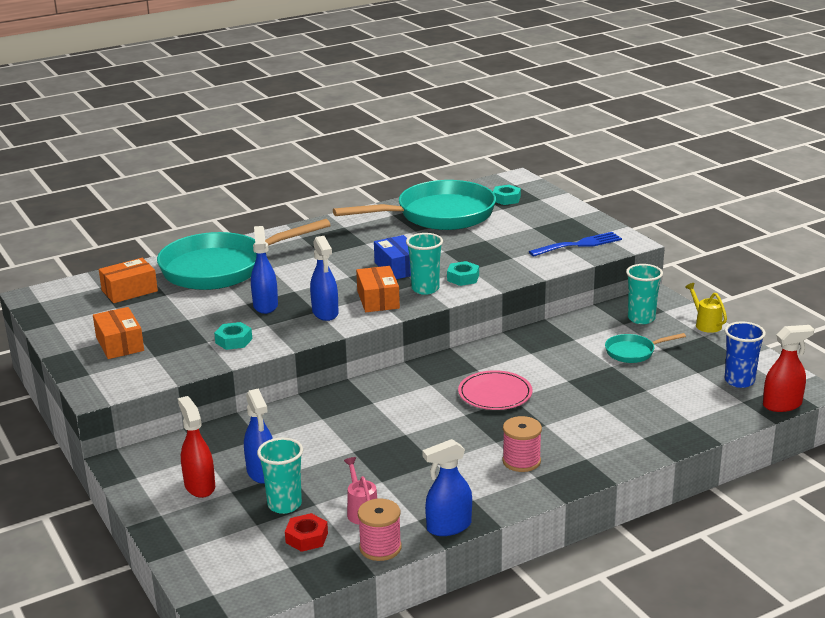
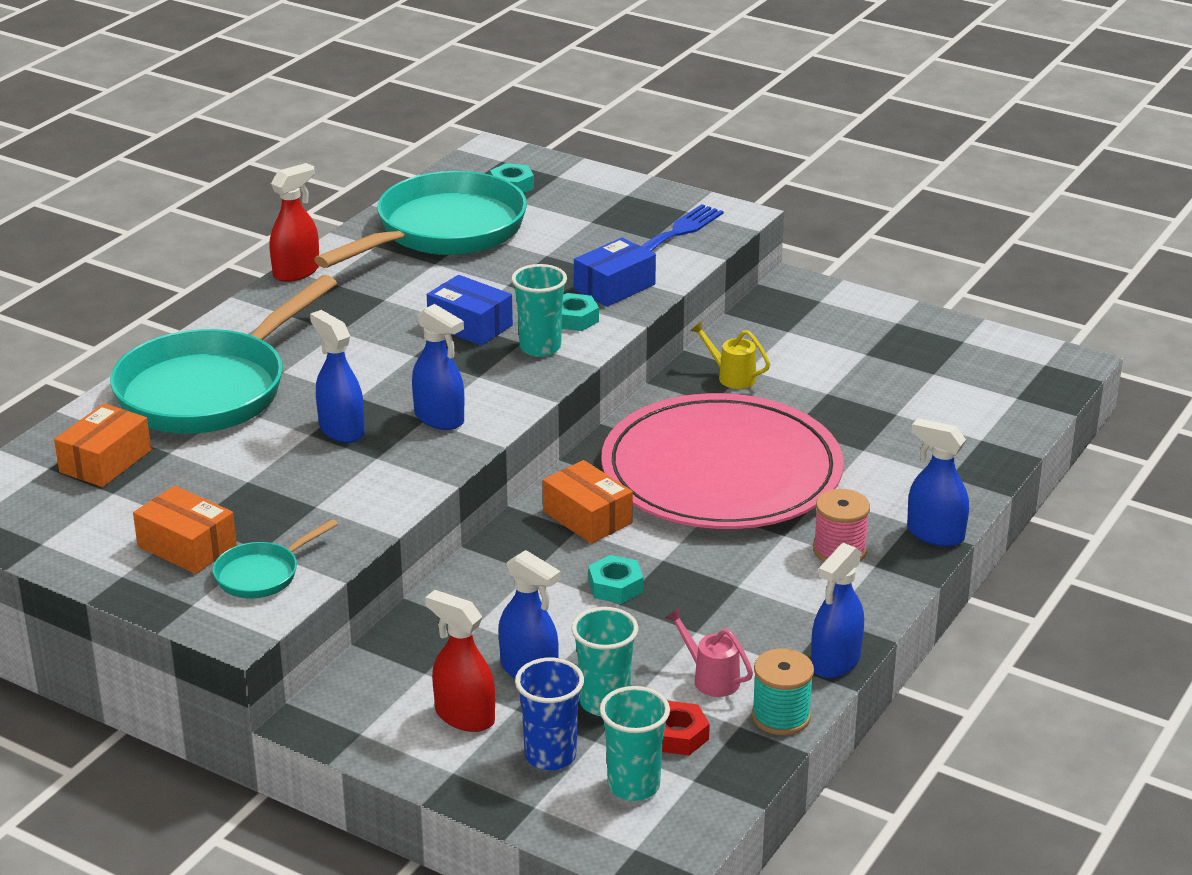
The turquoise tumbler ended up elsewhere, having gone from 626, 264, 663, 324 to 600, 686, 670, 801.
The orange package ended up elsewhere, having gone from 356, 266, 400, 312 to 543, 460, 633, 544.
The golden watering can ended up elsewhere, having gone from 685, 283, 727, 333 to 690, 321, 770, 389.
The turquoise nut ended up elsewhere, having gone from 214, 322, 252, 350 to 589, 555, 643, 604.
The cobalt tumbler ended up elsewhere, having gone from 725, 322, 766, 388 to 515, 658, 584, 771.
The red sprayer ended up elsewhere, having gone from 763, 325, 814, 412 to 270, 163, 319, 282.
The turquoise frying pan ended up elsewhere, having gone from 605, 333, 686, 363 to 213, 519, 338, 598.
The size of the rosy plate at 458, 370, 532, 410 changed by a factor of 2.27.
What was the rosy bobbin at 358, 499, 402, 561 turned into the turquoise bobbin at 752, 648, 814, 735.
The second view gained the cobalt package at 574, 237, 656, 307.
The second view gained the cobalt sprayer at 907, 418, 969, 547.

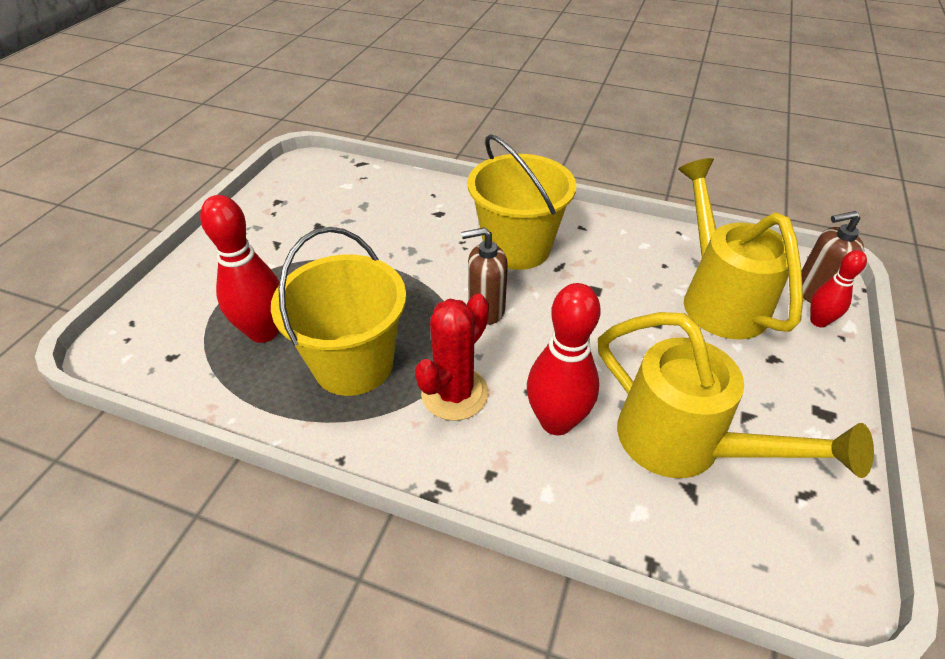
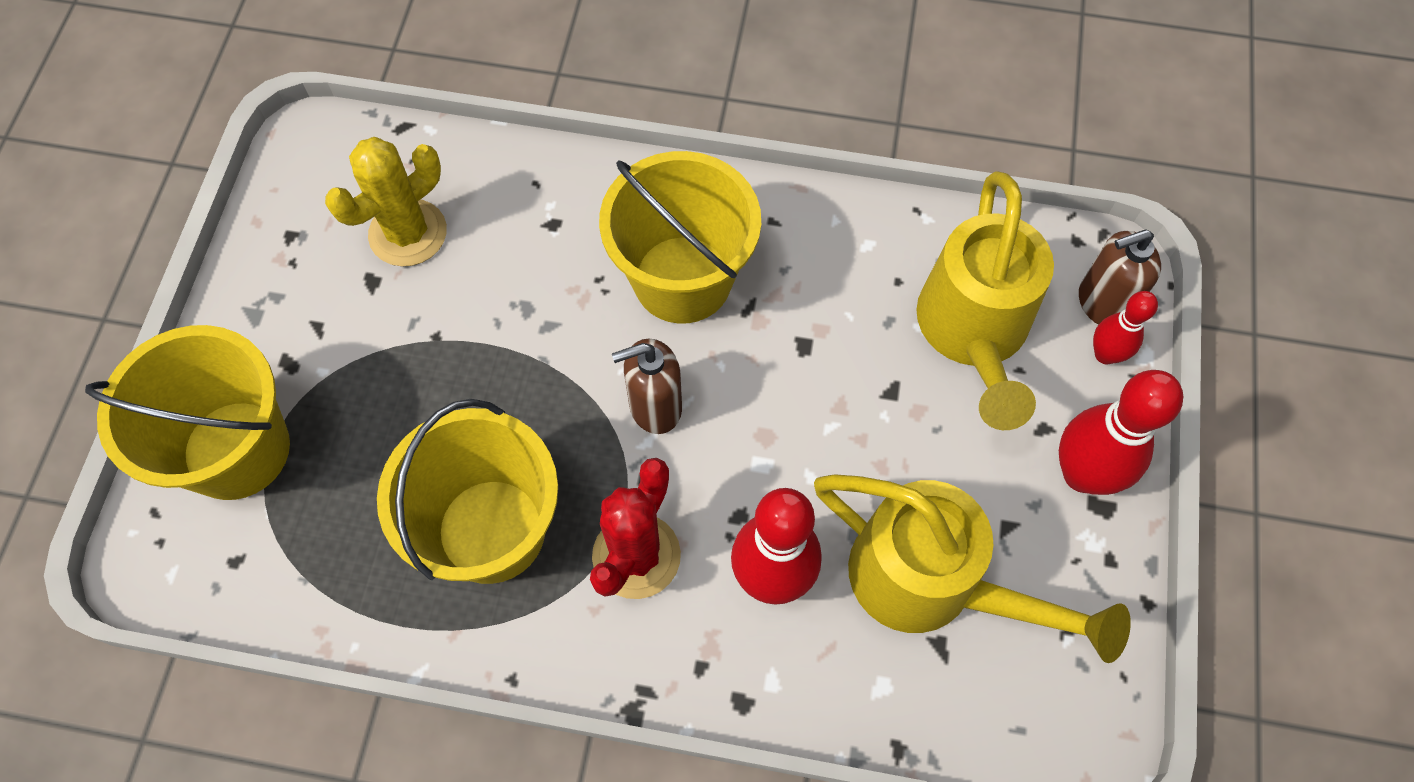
The golden watering can at 678, 158, 803, 340 ended up facing another way, 150 degrees counterclockwise from before.
The red bowling pin ended up elsewhere, having gone from 200, 195, 279, 343 to 1059, 370, 1183, 495.
The second view gained the golden saguaro cactus at 325, 137, 447, 267.
The second view gained the golden pail at 85, 325, 290, 500.

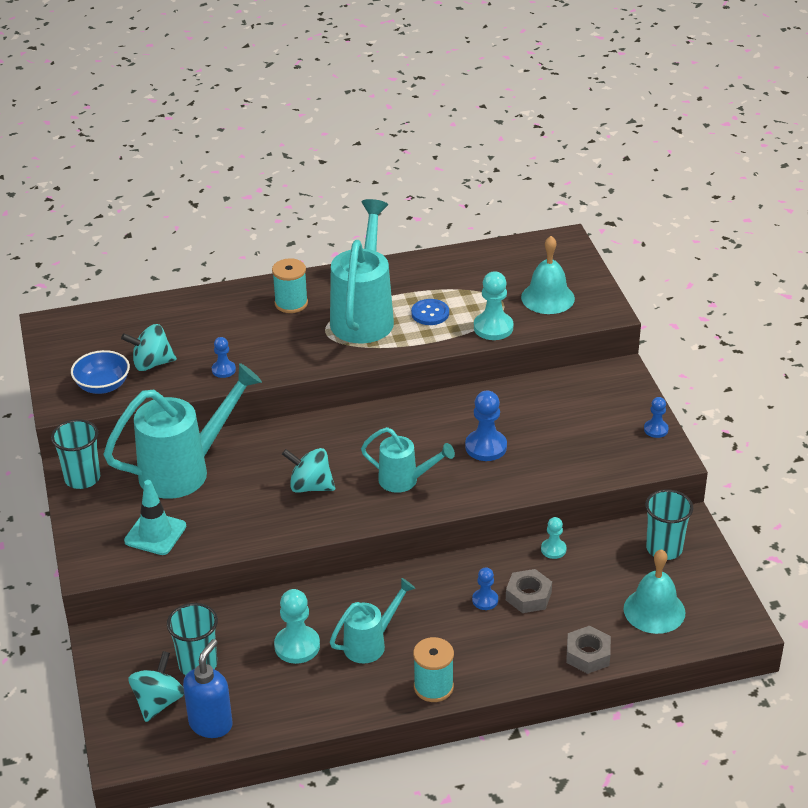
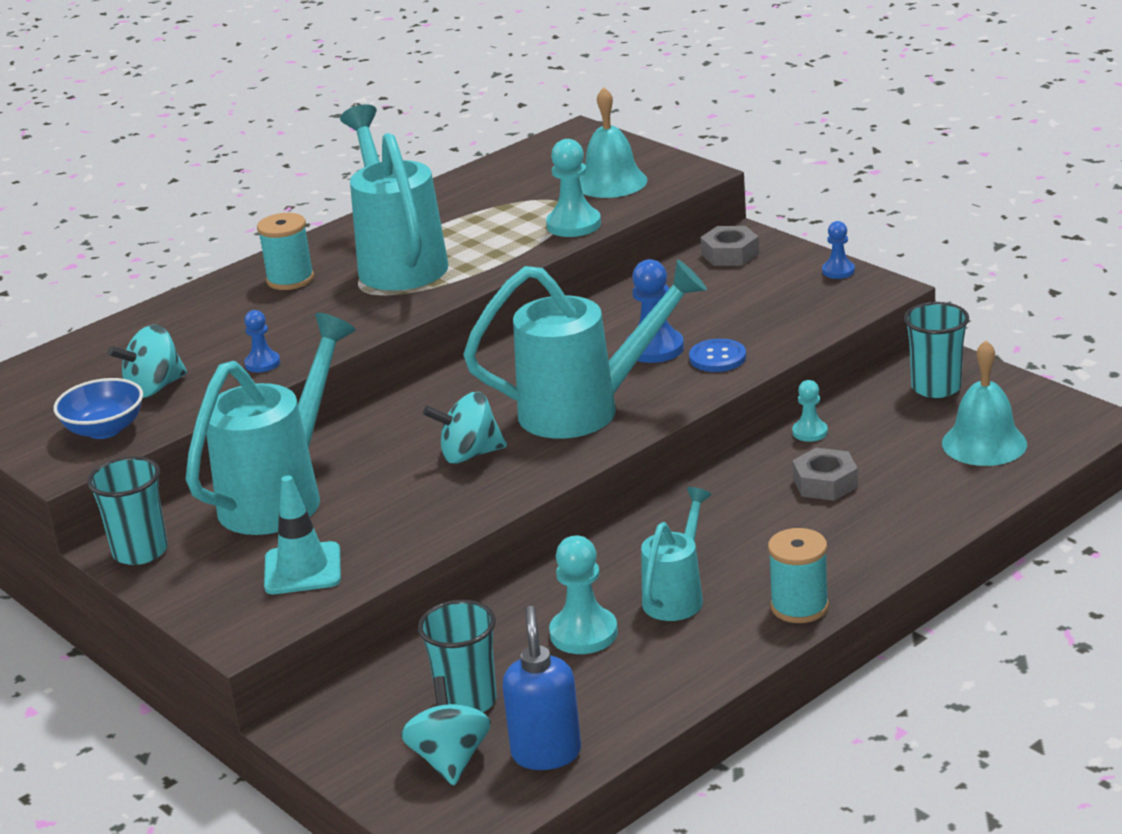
The cobalt button ended up elsewhere, having gone from 411, 299, 449, 325 to 689, 339, 746, 372.
The size of the turquoise watering can at 361, 427, 455, 493 changed by a factor of 1.78.
The second view lost the cobalt game pawn at 472, 567, 498, 610.
The gray nut ended up elsewhere, having gone from 566, 626, 611, 674 to 700, 226, 759, 266.

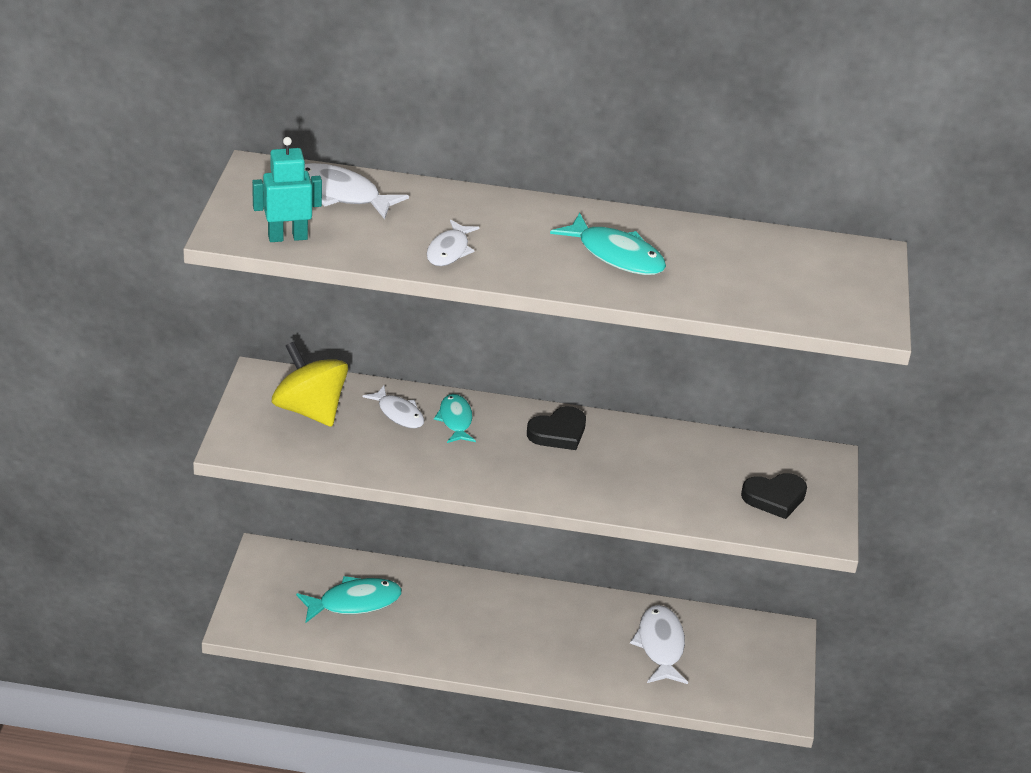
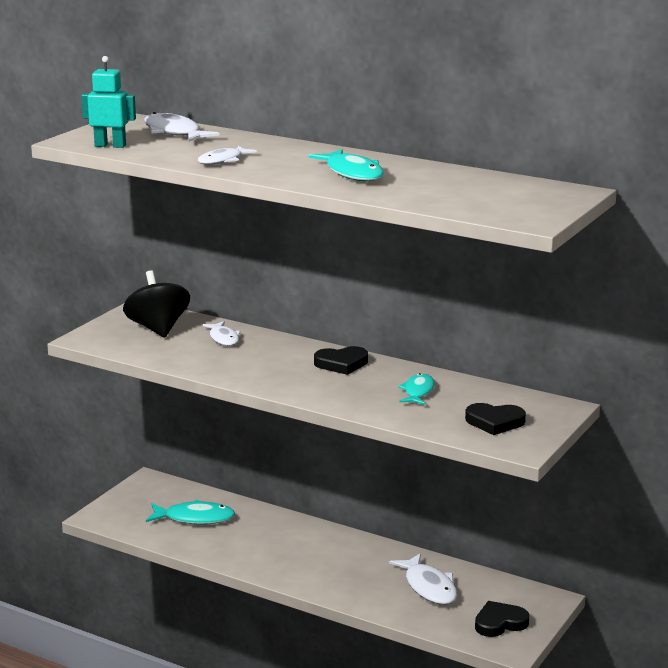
What was the golden toy top at 272, 342, 348, 427 turned into the jet-black toy top at 123, 270, 190, 338.
The turquoise toy fish ended up elsewhere, having gone from 434, 394, 476, 443 to 398, 373, 435, 405.
The snow-white toy fish at 630, 605, 688, 684 ended up facing another way, 135 degrees clockwise from before.
The second view gained the jet-black heart shape at 475, 601, 530, 637.

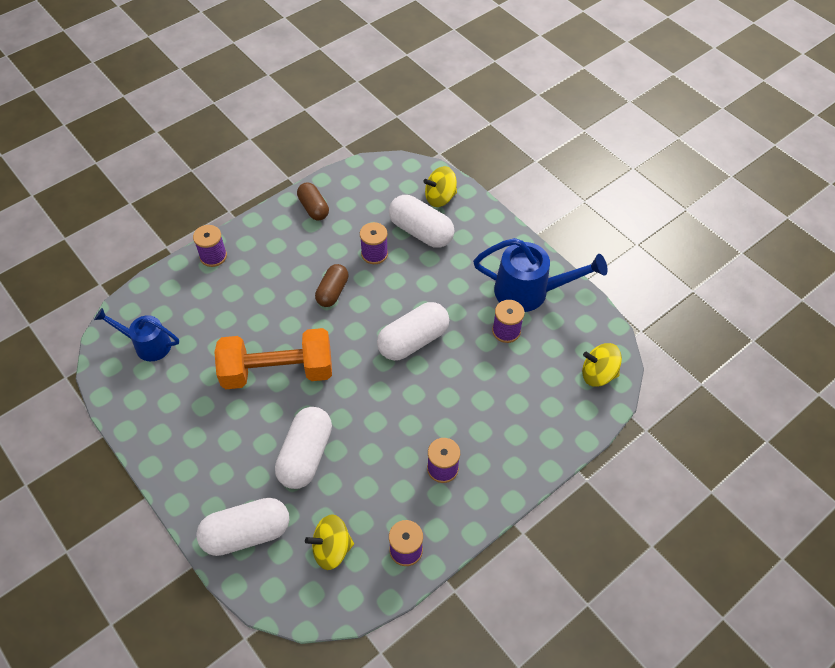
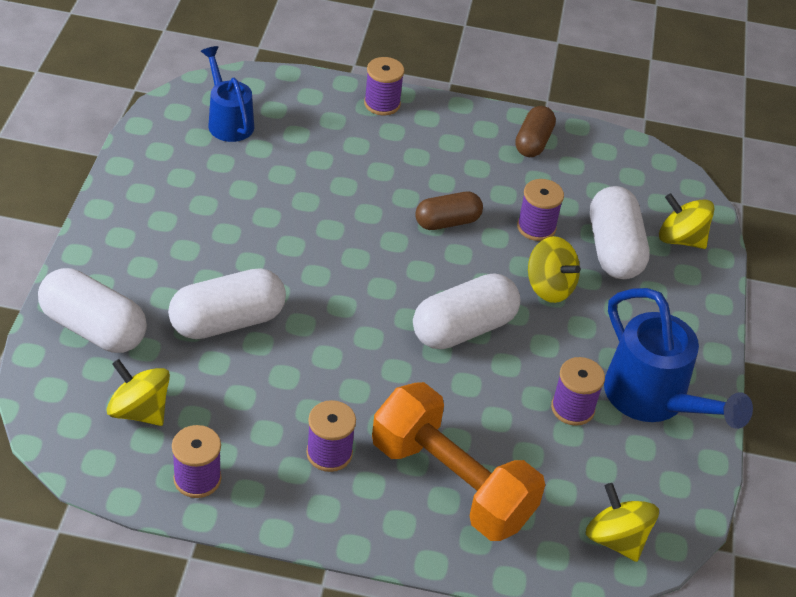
The snow-white pill at 377, 302, 449, 361 ended up facing another way, 45 degrees counterclockwise from before.
The orange dumbbell ended up elsewhere, having gone from 214, 328, 332, 389 to 372, 382, 545, 541.
The second view gained the golden toy top at 528, 236, 581, 303.

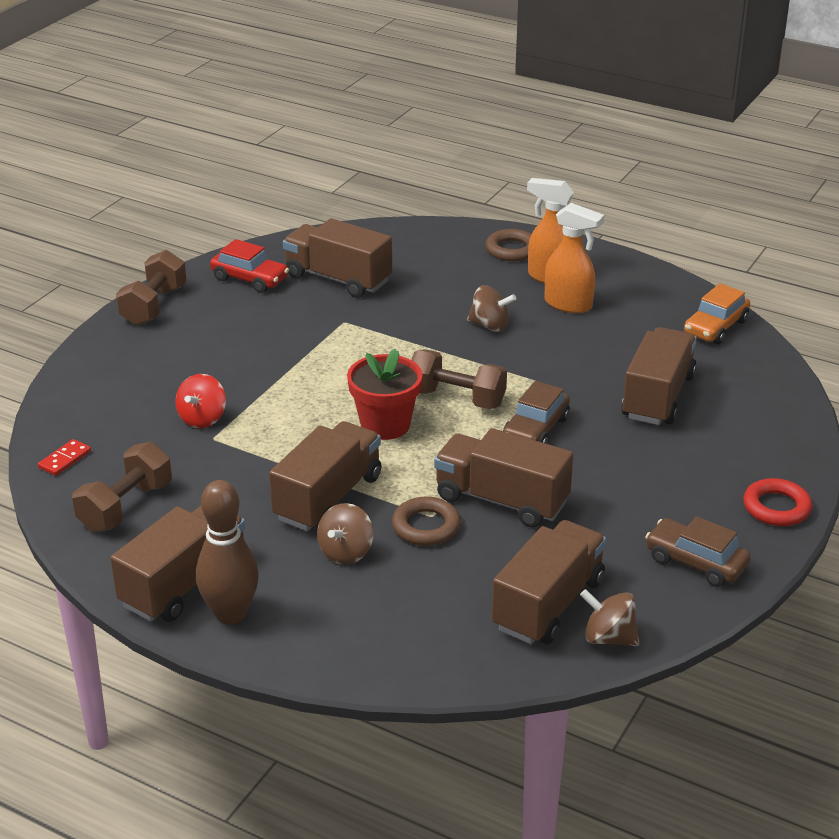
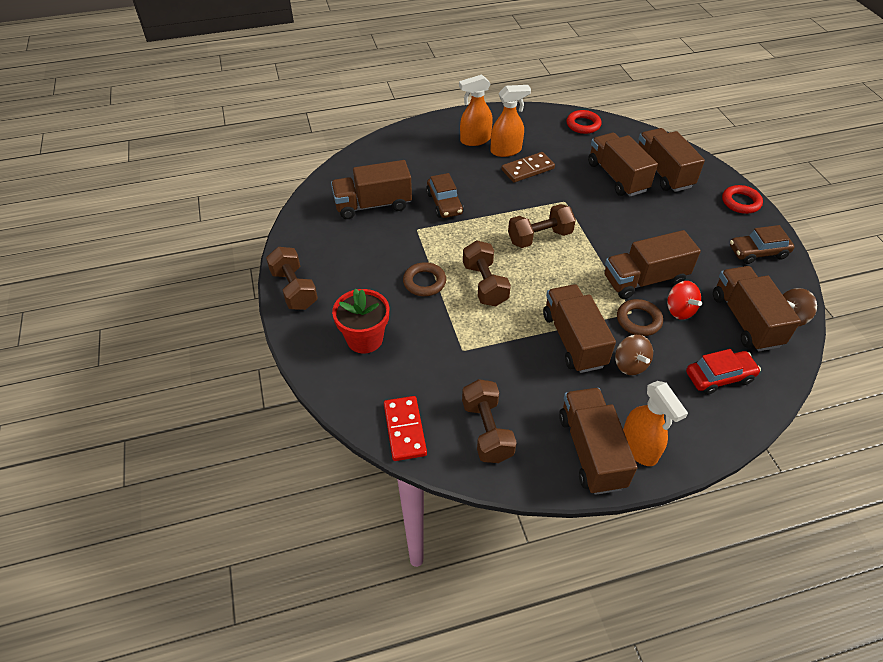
The brown ring ended up elsewhere, having gone from 485, 229, 532, 261 to 403, 262, 446, 296.
The red car ended up elsewhere, having gone from 210, 239, 289, 293 to 686, 349, 761, 395.
Where the orange car stood at 684, 283, 750, 344, the red ring came to stand at 566, 110, 602, 134.
The second view lost the brown toy top at 467, 285, 516, 332.
The red plant pot ended up elsewhere, having gone from 347, 349, 422, 440 to 332, 289, 389, 353.
The red toy top ended up elsewhere, having gone from 175, 374, 226, 428 to 667, 281, 702, 320.
The brown car ended up elsewhere, having gone from 503, 381, 570, 444 to 426, 173, 464, 218.
The size of the red domino at 38, 439, 91, 476 changed by a factor of 1.69.
Where the brown bowling pin stood at 196, 480, 259, 624, the orange sprayer came to stand at 623, 381, 688, 466.
The second view gained the brown lorry at 638, 128, 705, 192.
The second view gained the brown domino at 501, 152, 555, 182.
The second view gained the brown dumbbell at 463, 240, 511, 306.

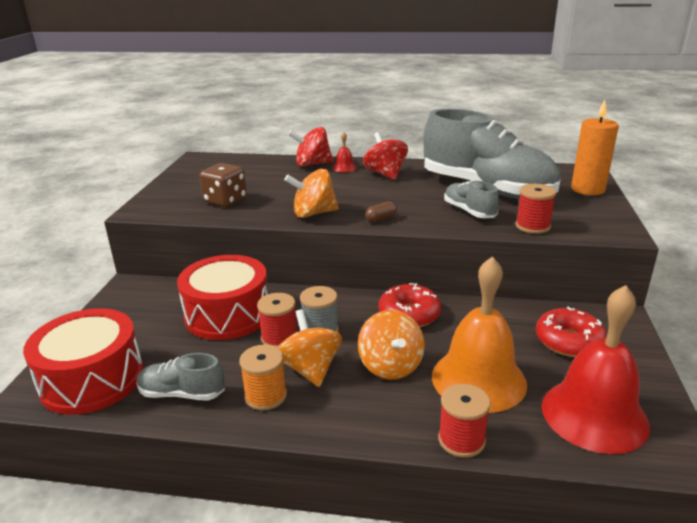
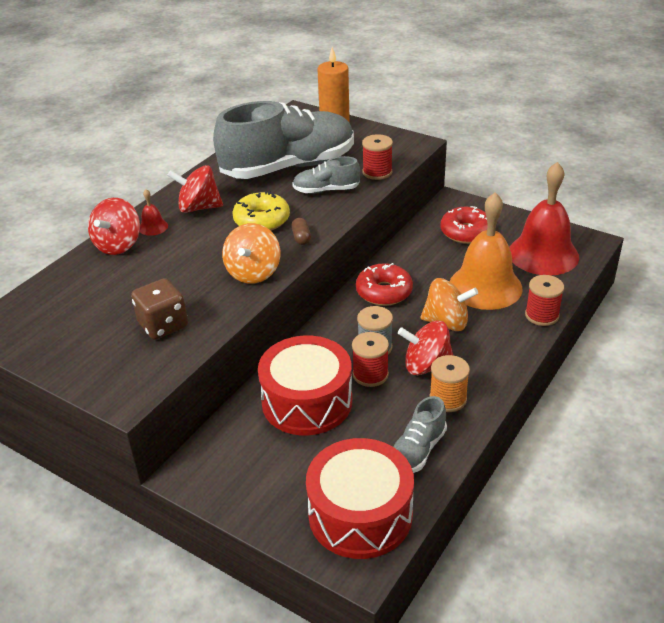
What was the orange toy top at 277, 309, 342, 387 turned into the red toy top at 398, 321, 453, 375.
The second view gained the golden glazed donut at 232, 191, 290, 231.

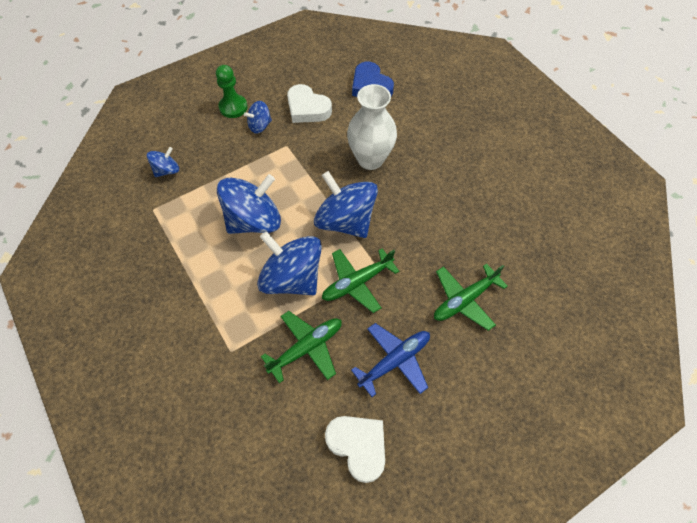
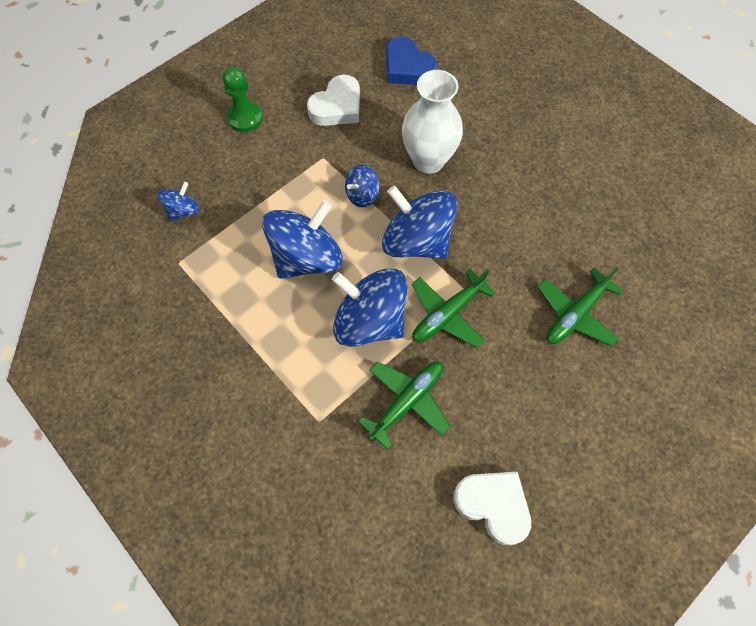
The snow-white heart shape at 287, 84, 332, 123 ended up facing another way, 75 degrees counterclockwise from before.
The cobalt toy top ended up elsewhere, having gone from 244, 101, 272, 134 to 345, 165, 380, 207.
The second view lost the cobalt plane at 351, 323, 430, 397.

